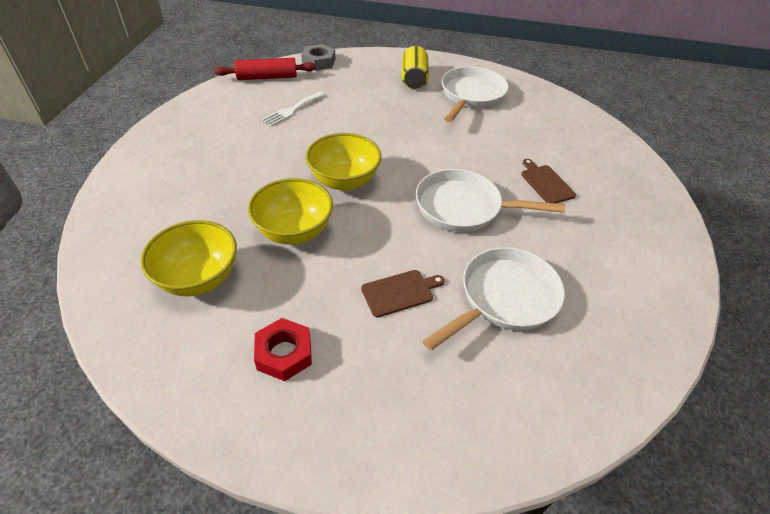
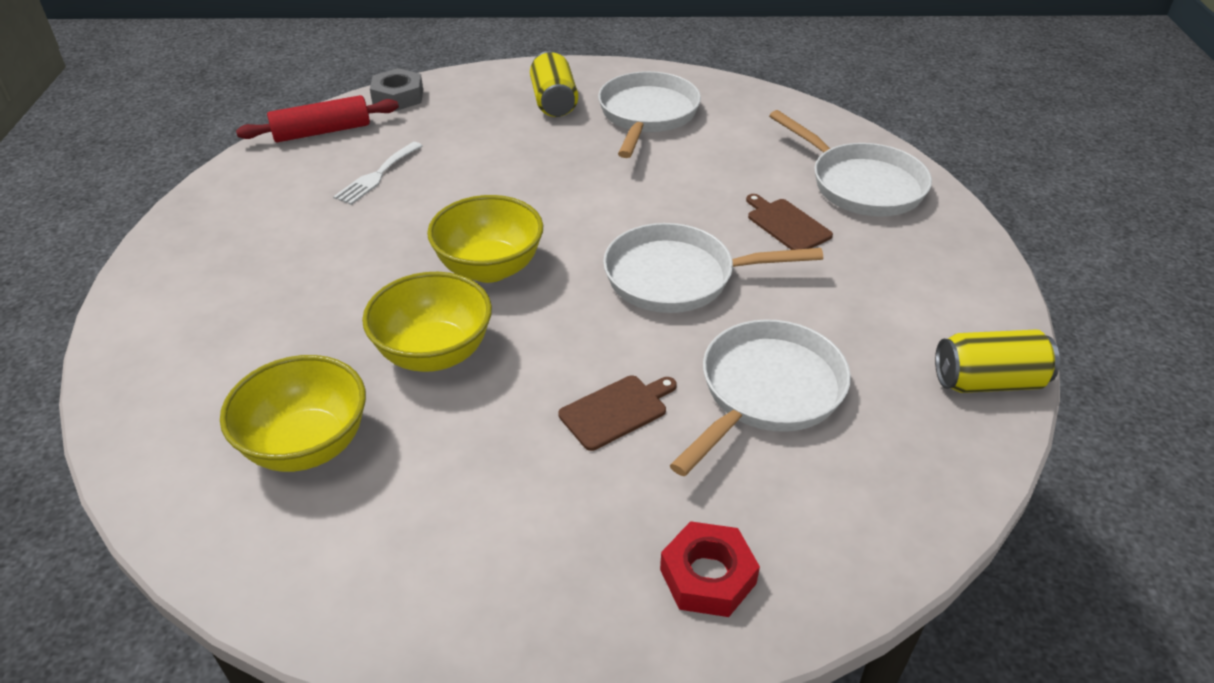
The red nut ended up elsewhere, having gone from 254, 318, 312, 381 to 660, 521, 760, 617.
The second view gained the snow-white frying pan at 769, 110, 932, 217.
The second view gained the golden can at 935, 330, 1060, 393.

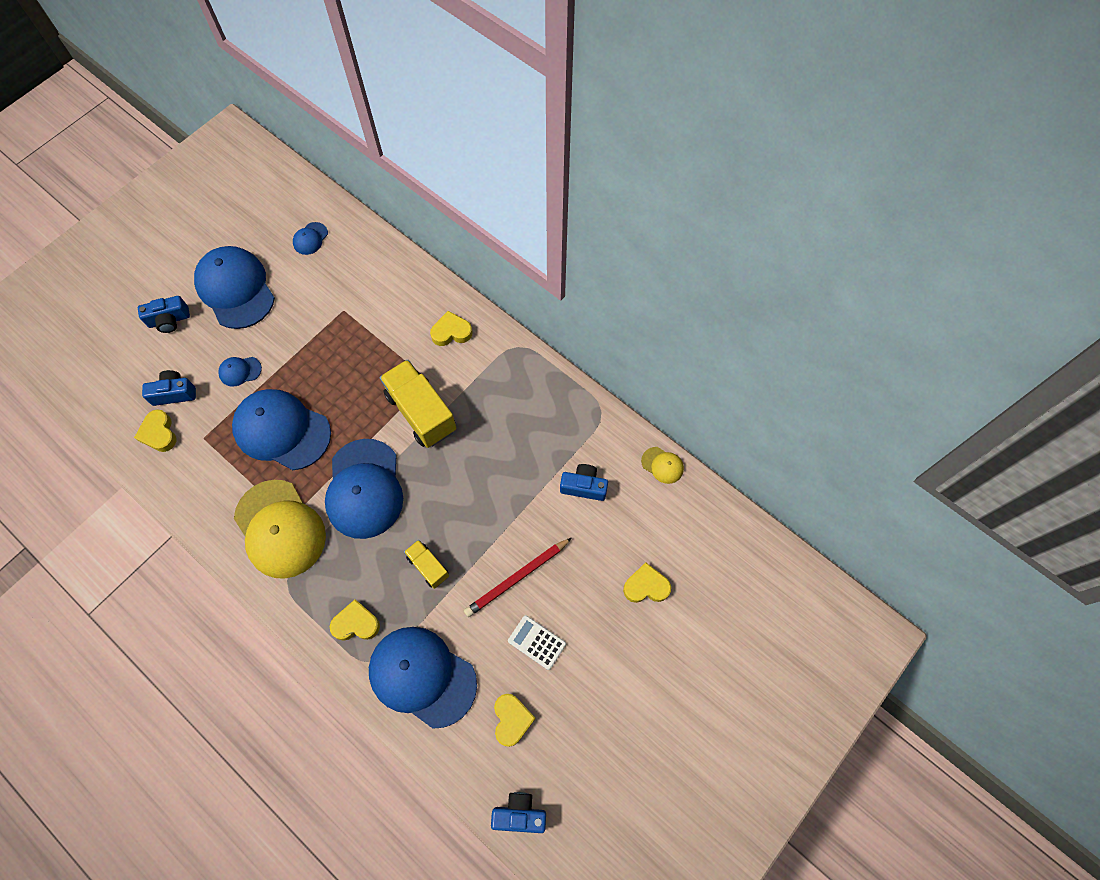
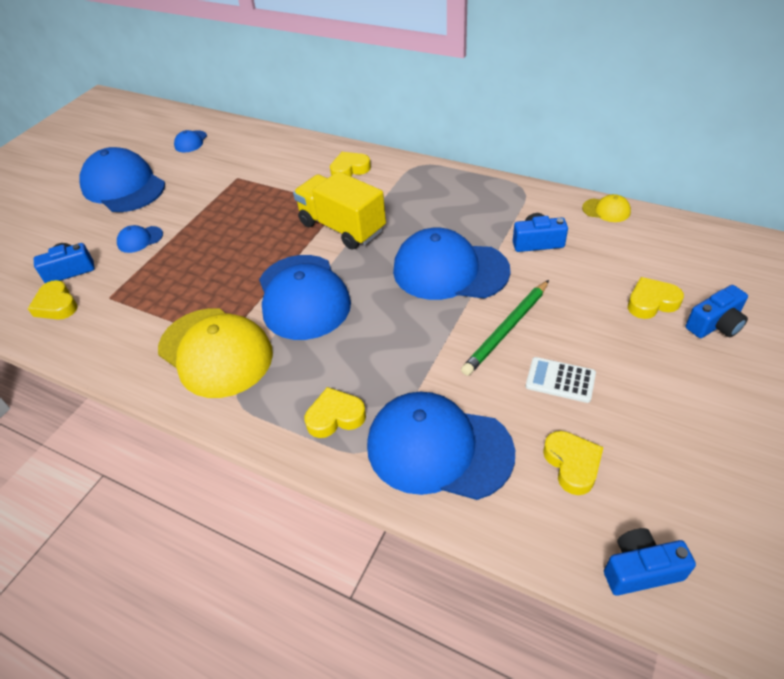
The cobalt compact camera ended up elsewhere, having gone from 138, 296, 190, 333 to 685, 285, 748, 338.
The cobalt cap ended up elsewhere, having gone from 232, 389, 331, 470 to 393, 228, 511, 300.
What was the red lead pencil at 464, 538, 572, 617 turned into the green lead pencil at 461, 280, 549, 376.
The second view lost the golden lorry at 404, 540, 449, 589.

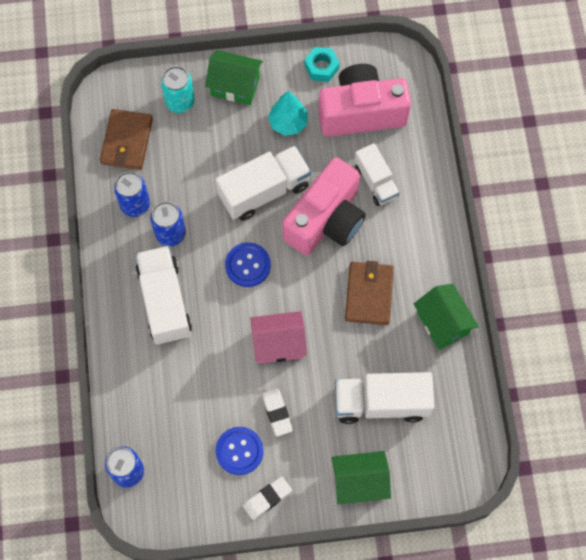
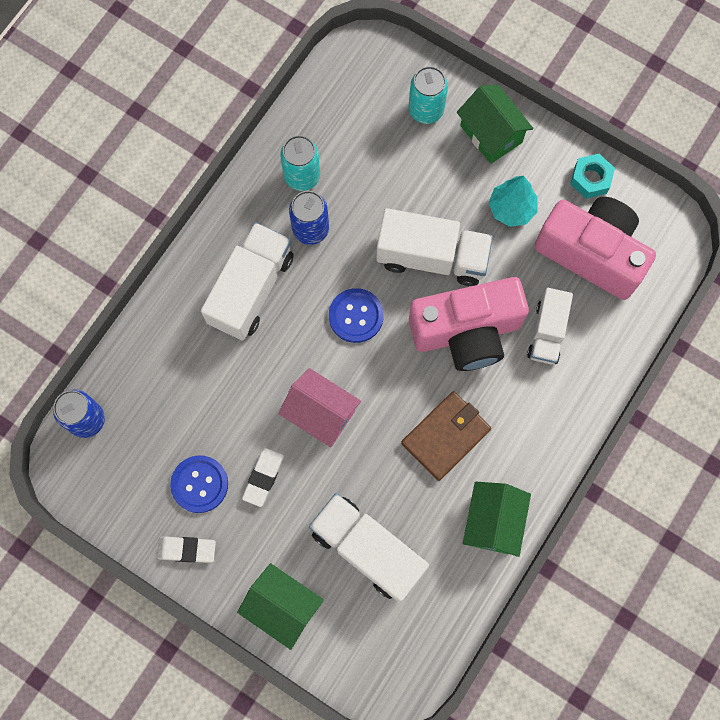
The second view lost the brown wallet at 100, 109, 153, 170.
What was the cobalt can at 114, 172, 150, 217 turned into the turquoise can at 280, 135, 320, 191.

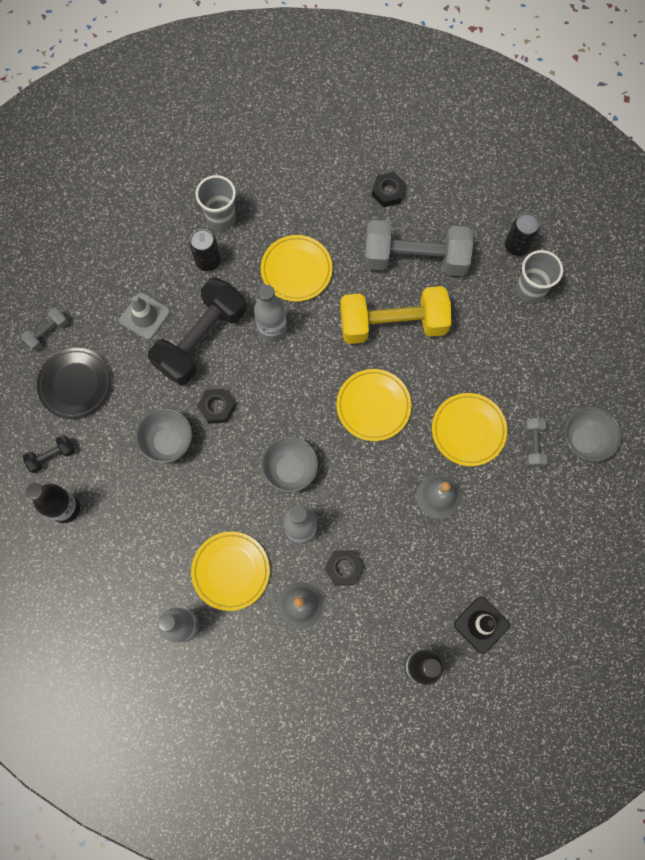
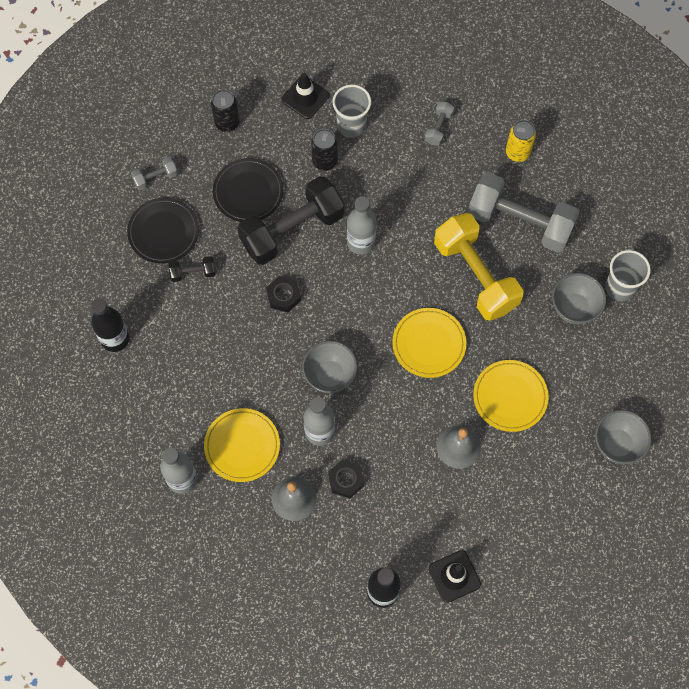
Where the jet-black nut stood at 372, 172, 406, 207, the golden can came to stand at 506, 120, 536, 162.
The jet-black can ended up elsewhere, having gone from 505, 213, 540, 256 to 211, 89, 240, 132.
The second view lost the golden plate at 261, 235, 333, 302.
The golden dumbbell at 340, 286, 452, 344 ended up facing another way, 45 degrees clockwise from before.
Where the gray traffic cone stood at 119, 293, 170, 340, the jet-black plate came to stand at 213, 158, 284, 222.
The gray serving bowl ended up elsewhere, having gone from 135, 408, 192, 463 to 552, 273, 606, 324.
The gray dumbbell ended up elsewhere, having gone from 525, 418, 548, 467 to 425, 102, 454, 146.
The jet-black dumbbell ended up elsewhere, having gone from 23, 435, 75, 473 to 169, 256, 215, 282.
The second view gained the jet-black traffic cone at 281, 73, 329, 119.

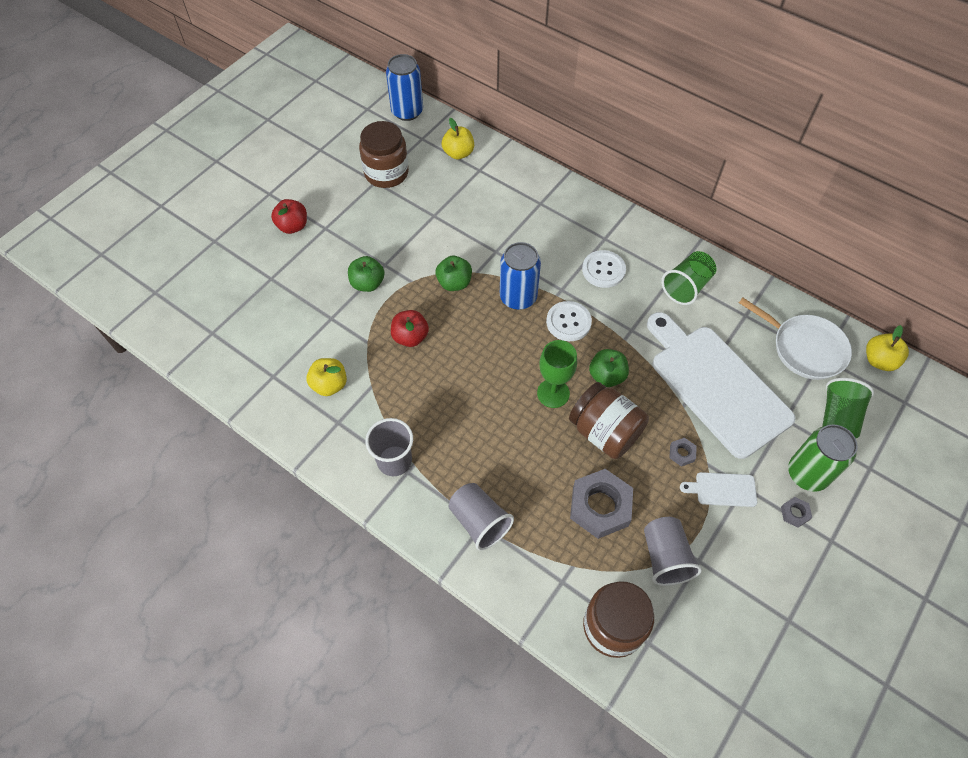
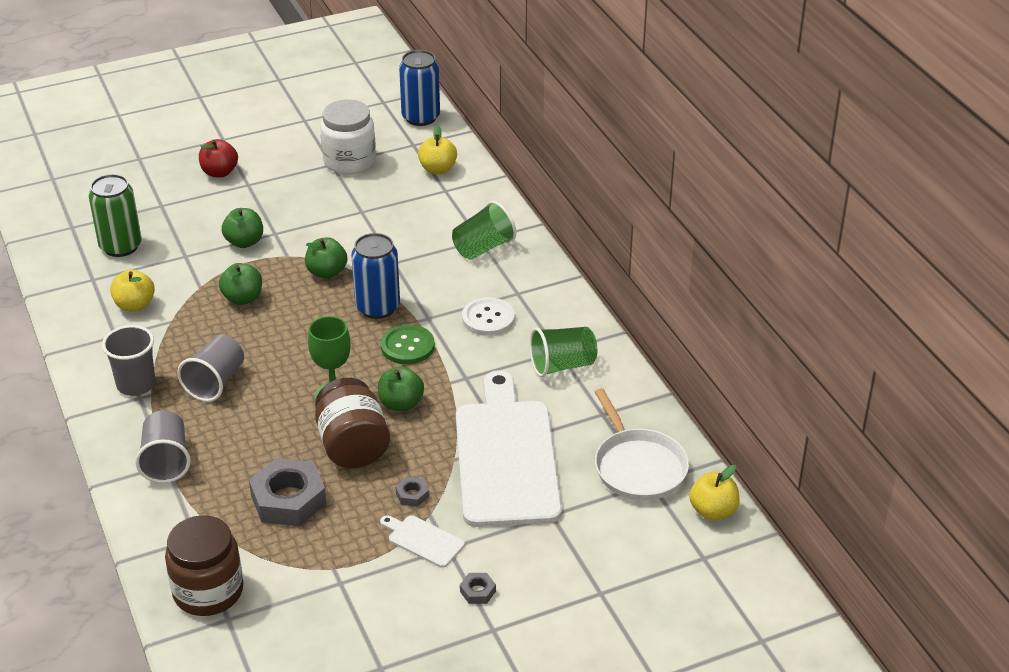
What was the brown jar at 359, 121, 409, 188 turned into the snow-white jar at 320, 99, 376, 174.
What was the snow-white button at 546, 301, 592, 341 turned into the green button at 381, 325, 435, 364.
What was the red toy apple at 391, 310, 429, 347 turned into the green toy apple at 219, 263, 262, 305.
The green tumbler ended up elsewhere, having gone from 822, 378, 874, 438 to 452, 201, 516, 260.
The green can ended up elsewhere, having gone from 788, 424, 858, 492 to 89, 174, 142, 257.
The gray tumbler ended up elsewhere, having gone from 644, 517, 702, 586 to 177, 335, 244, 402.

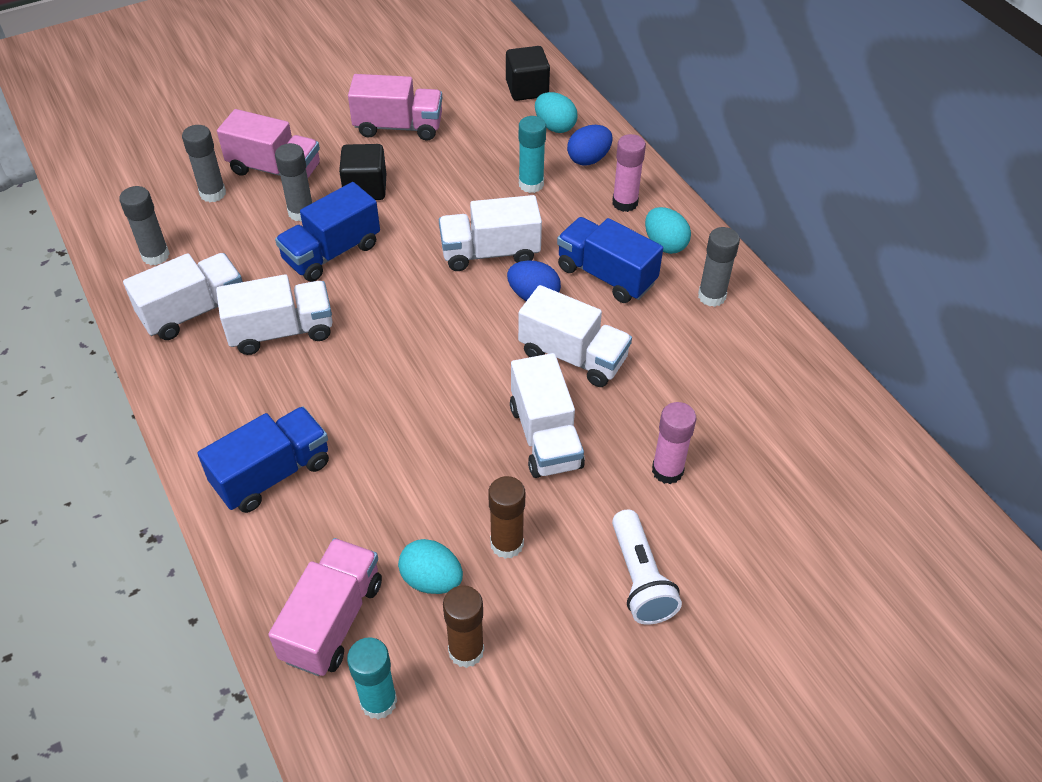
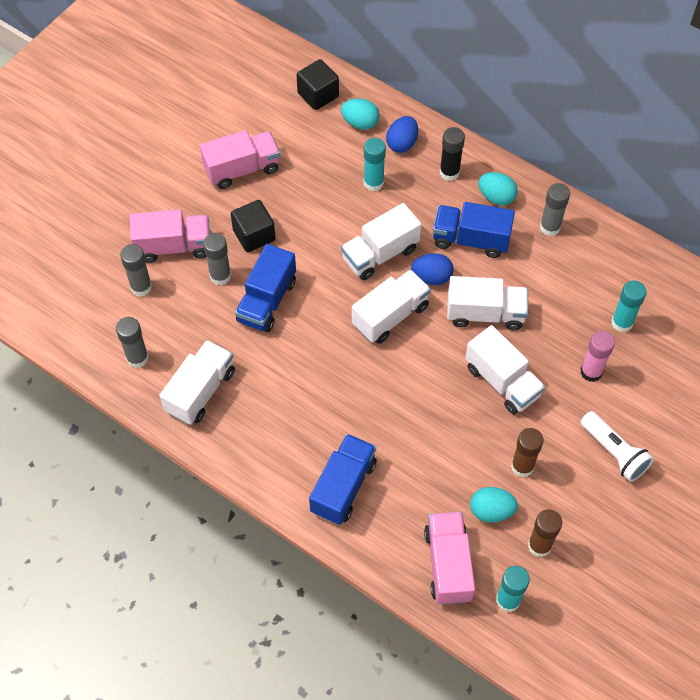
What was the rosy glue at 612, 134, 646, 212 turned into the jet-black glue at 440, 127, 465, 181.
The snow-white lorry ended up elsewhere, having gone from 216, 274, 333, 355 to 352, 269, 431, 344.
The second view gained the turquoise glue at 611, 281, 647, 332.

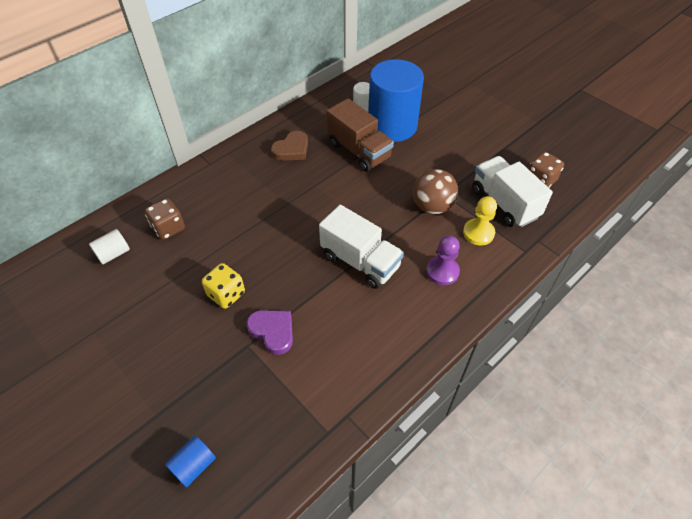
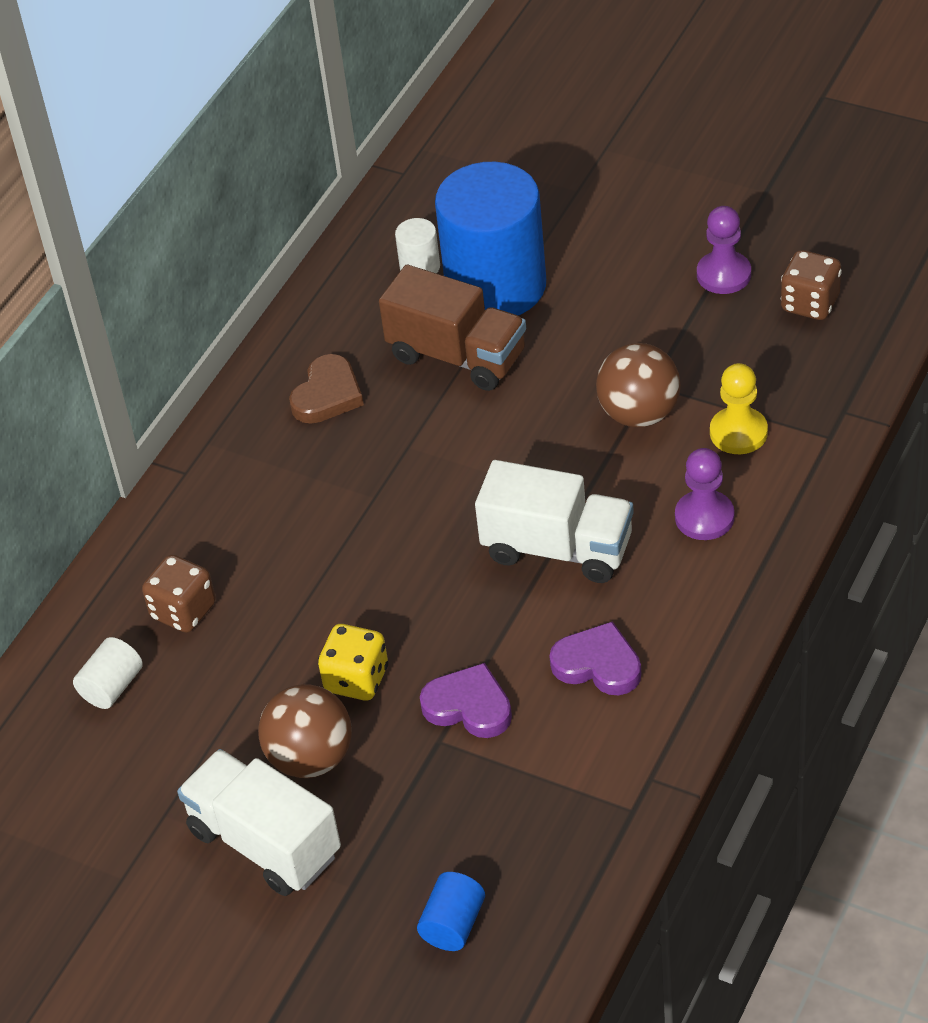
The snow-white lorry ended up elsewhere, having gone from 472, 156, 553, 227 to 177, 749, 341, 896.
The second view gained the violet game pawn at 697, 206, 751, 294.
The second view gained the violet heart shape at 549, 621, 641, 695.
The second view gained the brown play ball at 258, 684, 352, 778.

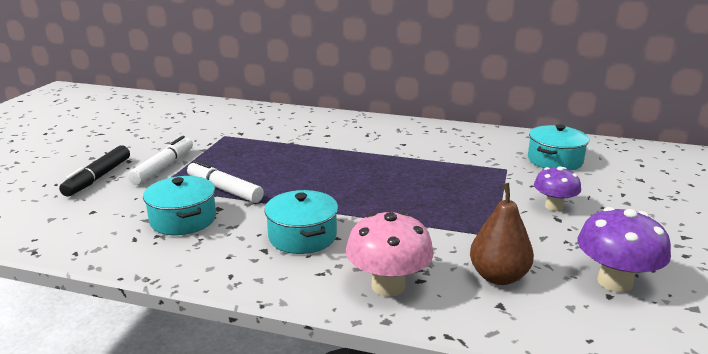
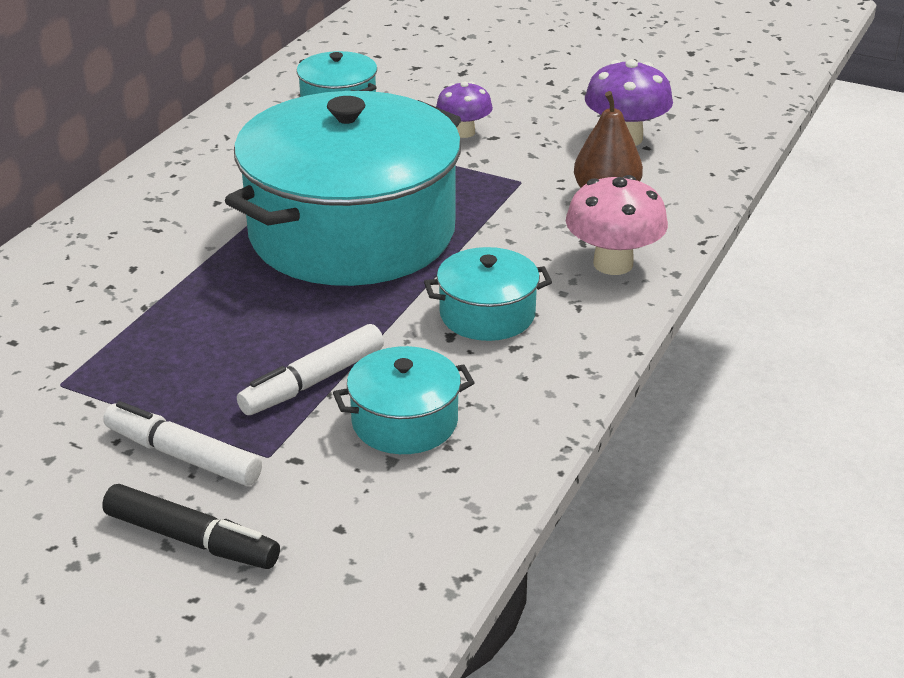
The second view gained the turquoise cooking pot at 225, 91, 461, 286.

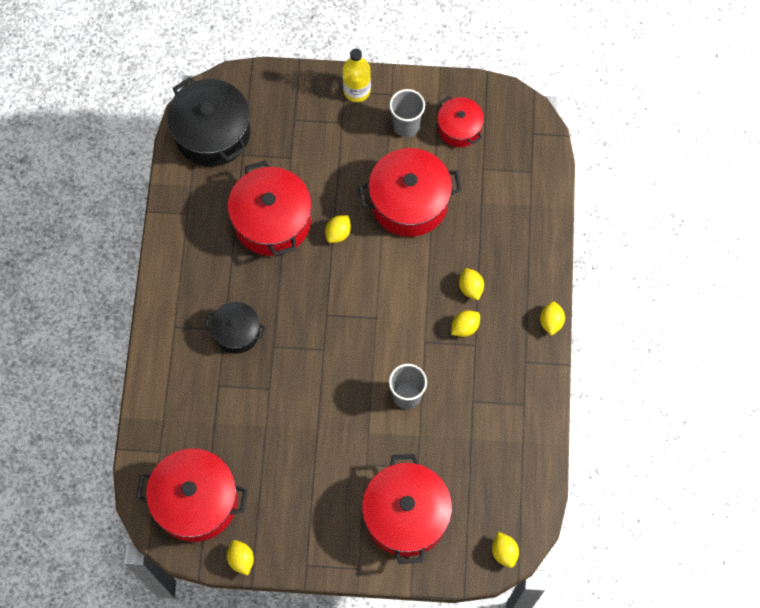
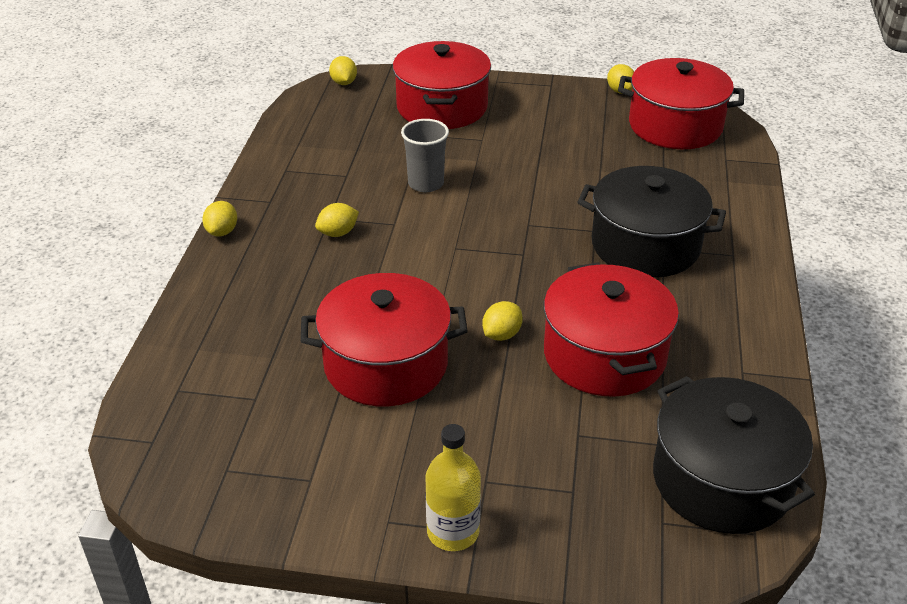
The second view lost the gray tumbler at 389, 89, 425, 137.
The second view lost the red cooking pot at 437, 96, 484, 147.
The second view lost the golden citrus fruit at 459, 268, 484, 300.
The size of the jet-black cooking pot at 205, 302, 266, 354 changed by a factor of 1.74.

